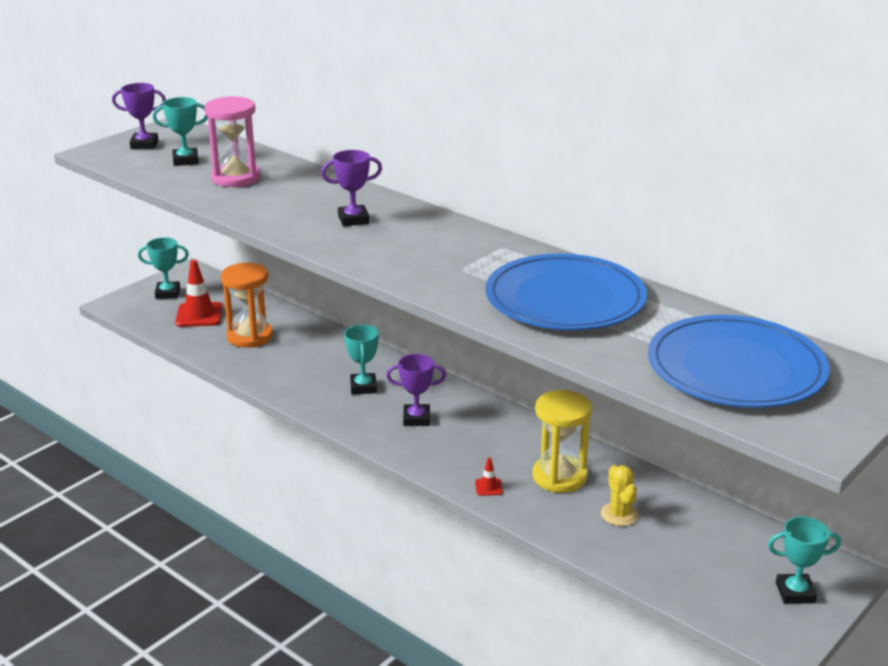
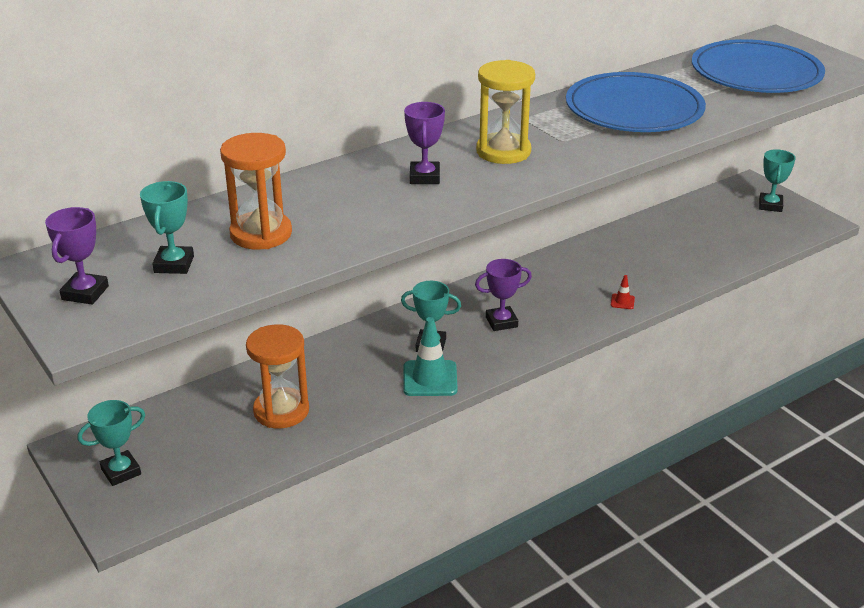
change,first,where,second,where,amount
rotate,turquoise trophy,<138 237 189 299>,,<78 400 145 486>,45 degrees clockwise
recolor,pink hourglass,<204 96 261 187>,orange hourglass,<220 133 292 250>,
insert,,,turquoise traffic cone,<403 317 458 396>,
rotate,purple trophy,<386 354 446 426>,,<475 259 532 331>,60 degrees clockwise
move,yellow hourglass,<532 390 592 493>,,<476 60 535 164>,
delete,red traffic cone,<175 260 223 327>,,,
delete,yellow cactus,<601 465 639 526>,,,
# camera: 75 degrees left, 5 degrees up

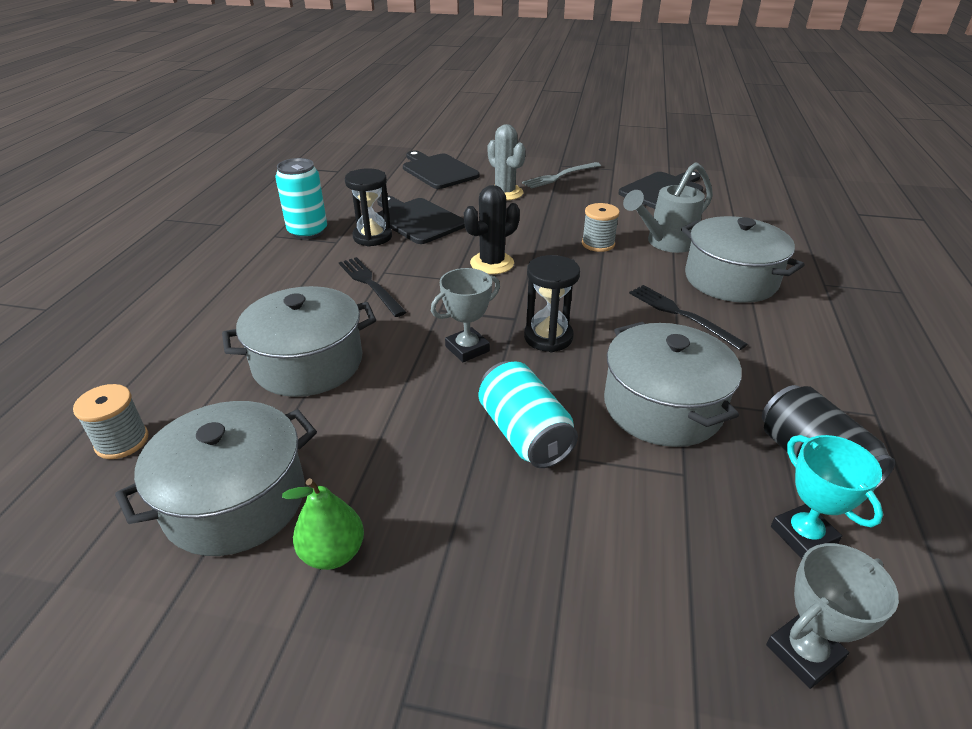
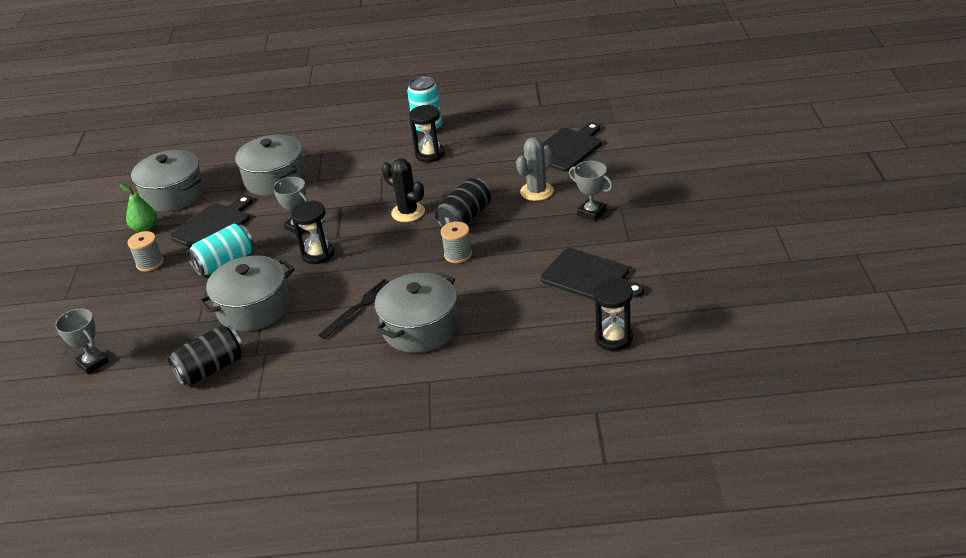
change,first,where,second,where,amount
move,grey spool,<73 384 149 459>,,<128 231 164 272>,
move,black cutting board,<377 195 465 244>,,<170 195 252 248>,
insert,,,black can,<435 178 491 228>,
replace,grey fork,<522 162 601 189>,grey trophy,<569 161 613 221>,
insert,,,black hourglass,<593 278 633 351>,
delete,black fork,<339 257 406 317>,,,
delete,grey watering can,<623 162 713 253>,,,
delete,turquoise trophy,<771 435 883 559>,,,
# camera: 80 degrees right, 0 degrees up

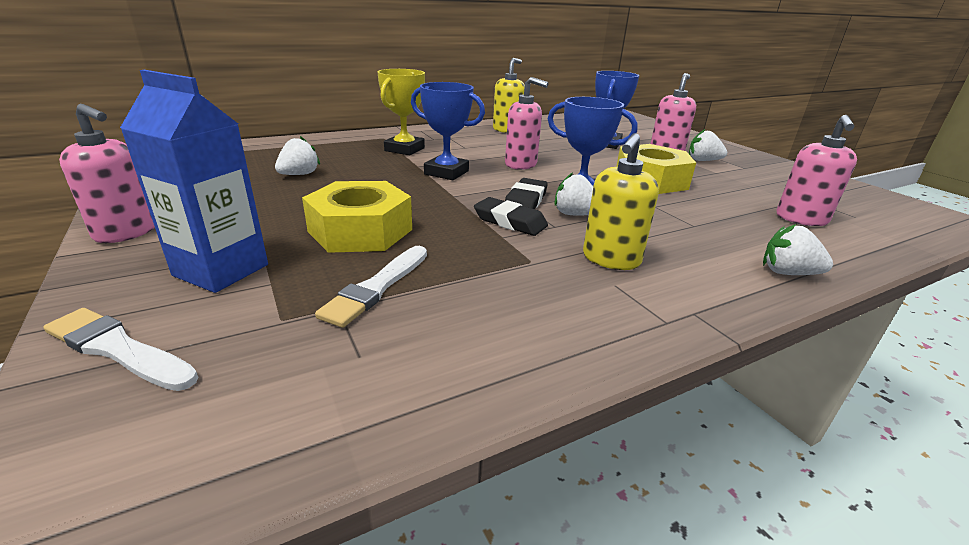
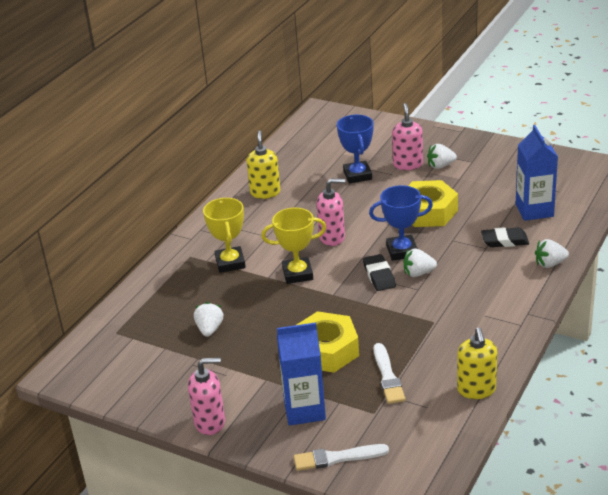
change,first,where,second,where,amount
recolor,blue trophy,<411 82 485 180>,yellow trophy,<261 208 326 284>,
move,yellow soap dispenser,<583 133 659 270>,,<457 327 497 399>,
move,black eraser,<474 197 548 236>,,<481 227 529 247>,
replace,pink soap dispenser,<777 115 857 226>,blue carton,<516 125 558 221>,
# camera: 30 degrees left, 5 degrees up

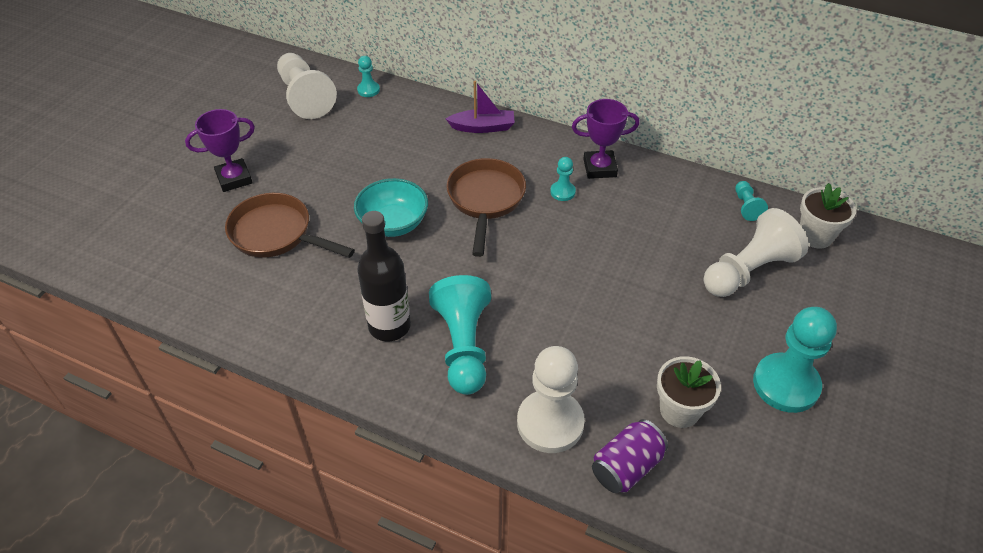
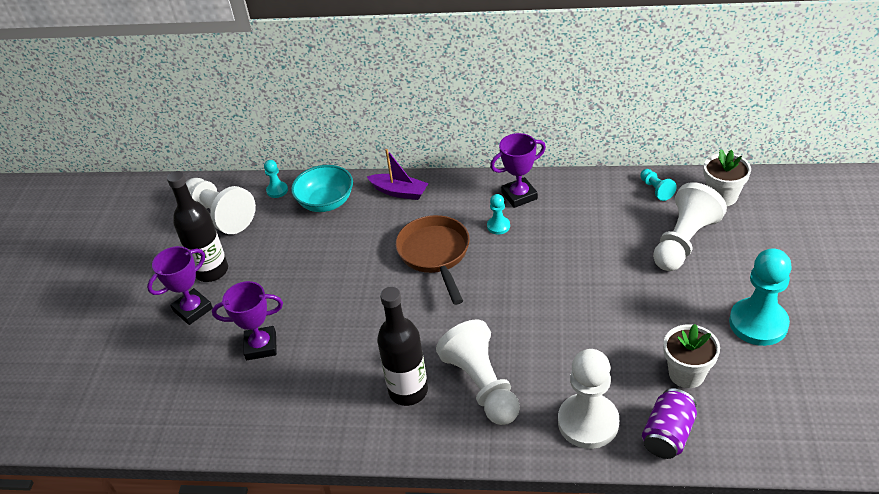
change,first,where,second,where,amount
insert,,,black bottle,<167 171 228 282>,
replace,brown pan,<225 193 355 258>,purple trophy,<212 281 283 360>,
move,turquoise bowl,<354 178 428 237>,,<291 165 353 212>,
rotate,purple boat,<446 81 515 133>,,<367 149 429 200>,45 degrees clockwise
recolor,turquoise pawn,<429 275 491 395>,white pawn,<436 319 520 425>,
# camera: 15 degrees left, 5 degrees down

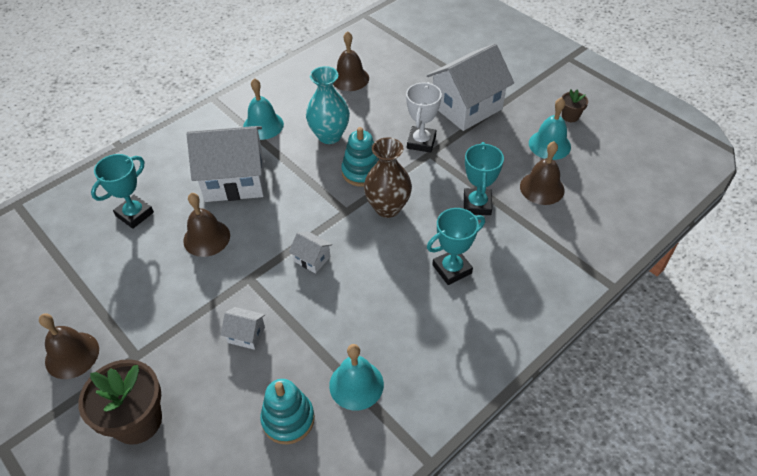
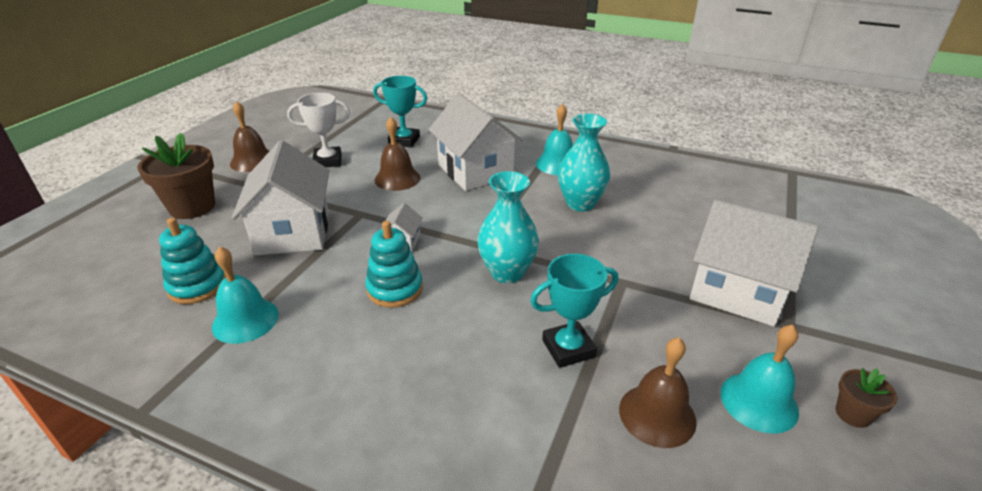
change,first,where,second,where,amount
resize,white house,<221 307 265 350>,,<232 140 329 255>,x2.33
move,white trophy,<406 82 442 153>,,<287 93 350 167>,
move,turquoise stacking toy,<341 127 379 187>,,<365 221 423 308>,
recolor,brown vase,<364 137 412 218>,turquoise vase,<477 171 539 283>,
delete,brown bell,<333 31 369 91>,,,
delete,turquoise trophy,<427 208 485 285>,,,
# camera: 65 degrees right, 15 degrees down

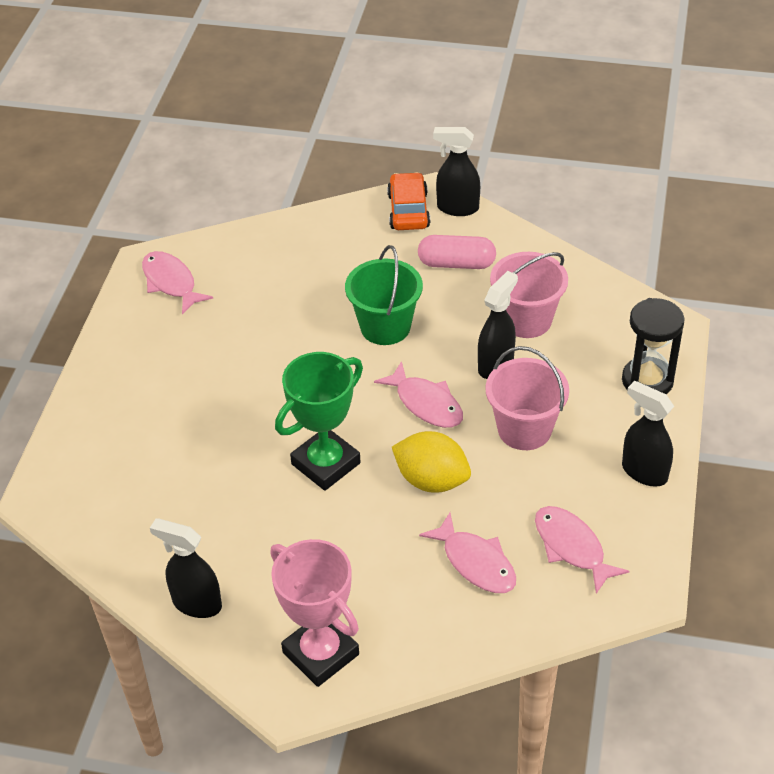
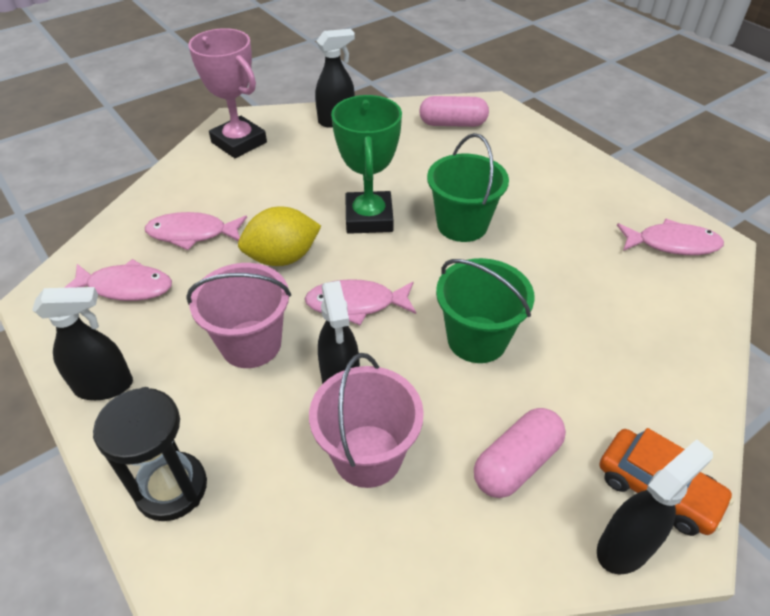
change,first,where,second,where,amount
rotate,pink trophy,<270 539 359 687>,,<188 28 267 158>,45 degrees clockwise
insert,,,pink capsule,<419 96 489 127>,
insert,,,green bucket,<427 133 509 242>,
# camera: 130 degrees right, 0 degrees up

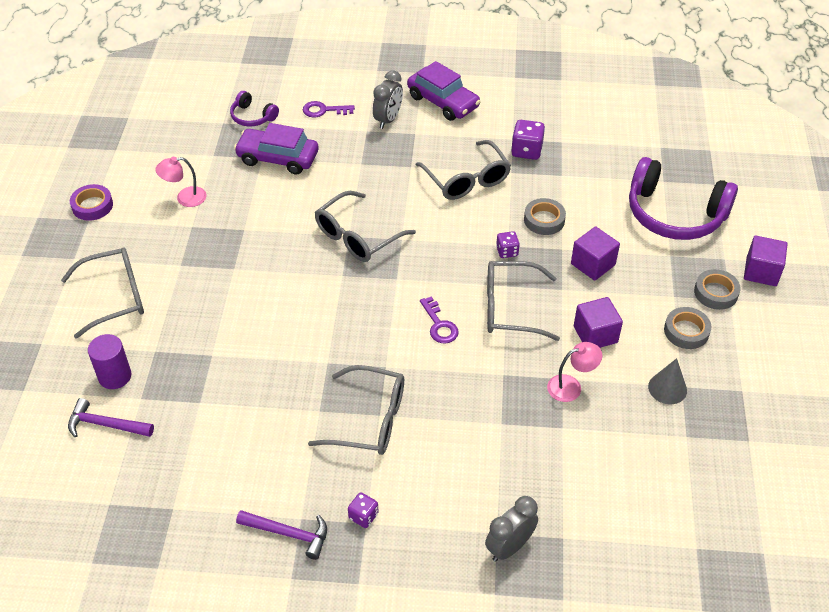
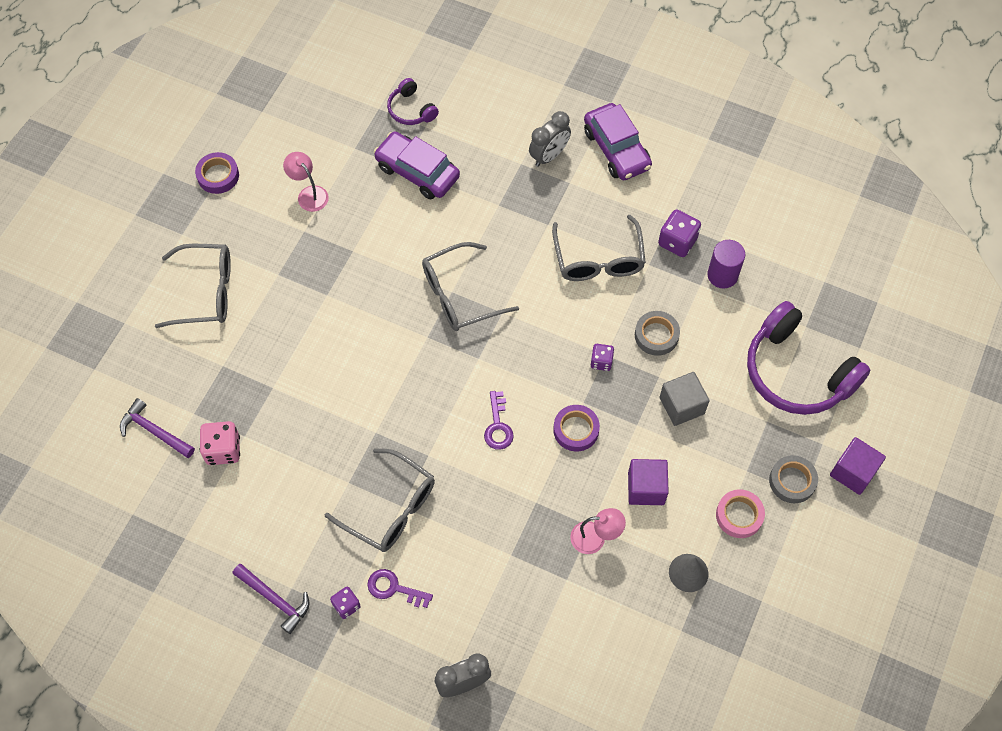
change,first,where,second,where,amount
insert,,,pink dice,<200 421 240 465>,
rotate,pink lamp,<155 157 207 207>,,<283 152 329 212>,45 degrees clockwise
move,purple key,<303 101 355 118>,,<368 569 433 608>,
replace,grey glasses,<487 261 560 341>,purple tape,<553 405 600 451>,
recolor,purple cube,<571 226 620 281>,grey cube,<660 372 709 426>,
move,purple cylinder,<88 334 131 389>,,<707 240 745 289>,
recolor,grey tape,<664 307 712 349>,pink tape,<716 490 765 538>,
# camera: 20 degrees right, 15 degrees up

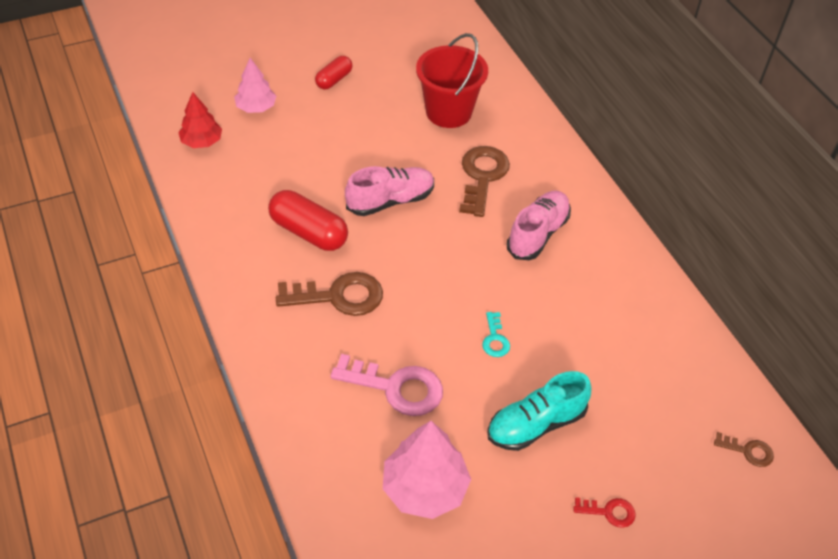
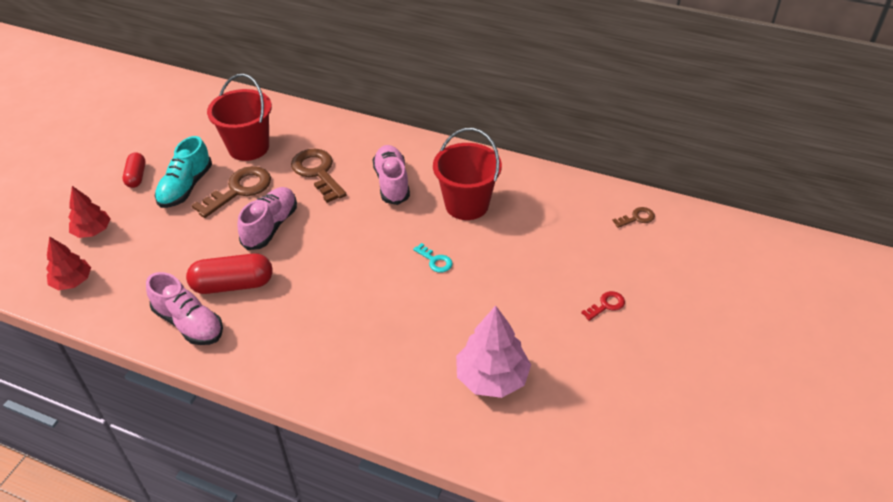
change,first,where,second,where,amount
recolor,pink tree,<234 58 276 113>,red tree,<68 186 110 238>,
insert,,,pink shoe,<146 272 223 345>,
move,turquoise shoe,<487 371 591 451>,,<155 136 212 208>,
move,brown key,<276 272 383 316>,,<192 166 271 218>,
insert,,,red bucket,<433 128 502 220>,
delete,pink key,<330 354 443 416>,,,
# camera: 40 degrees left, 5 degrees down

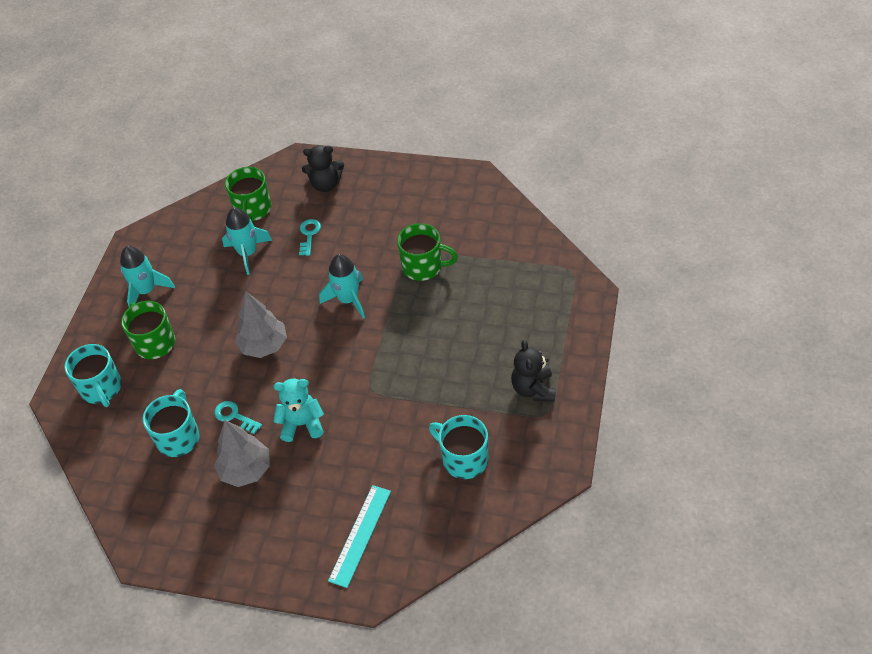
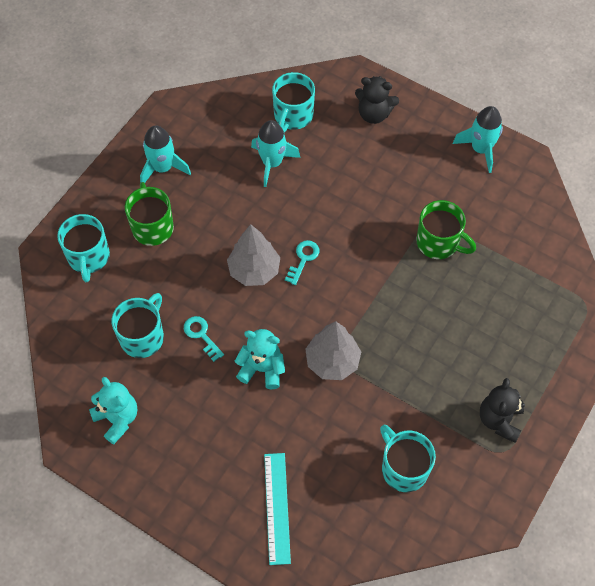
change,first,where,second,where,amount
insert,,,turquoise teddy bear,<89 377 137 444>,
rotate,turquoise ruler,<328 485 391 588>,,<264 453 291 565>,45 degrees counterclockwise
recolor,green mug,<225 167 271 221>,turquoise mug,<272 72 315 133>,
move,turquoise key,<299 219 321 256>,,<285 240 319 285>,
move,grey tree,<214 420 270 487>,,<305 321 361 380>,
move,turquoise rocket,<319 254 365 319>,,<453 106 503 173>,
# camera: 15 degrees right, 10 degrees up

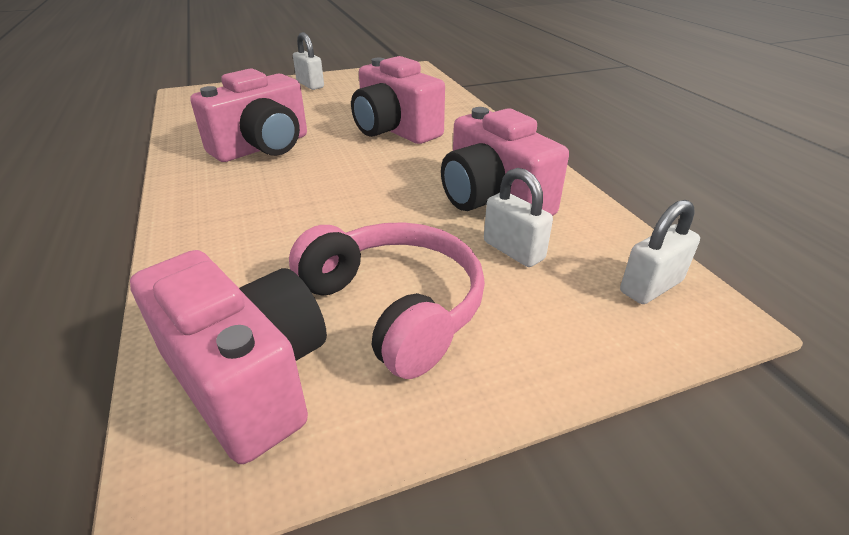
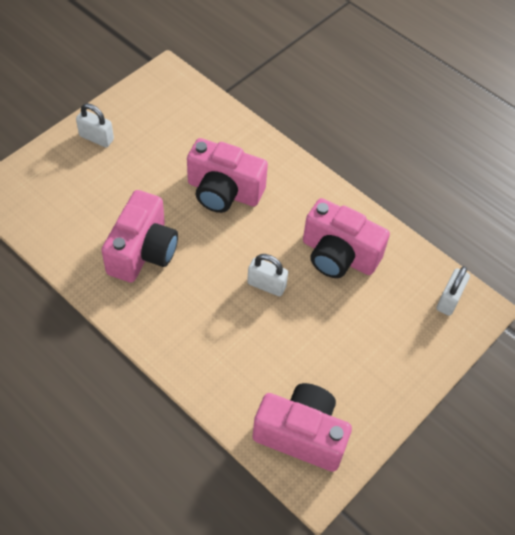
change,first,where,second,where,amount
move,white padlock,<484 168 553 267>,,<247 254 288 296>,
delete,pink headphones,<289 222 485 379>,,,
# camera: 30 degrees left, 20 degrees up

